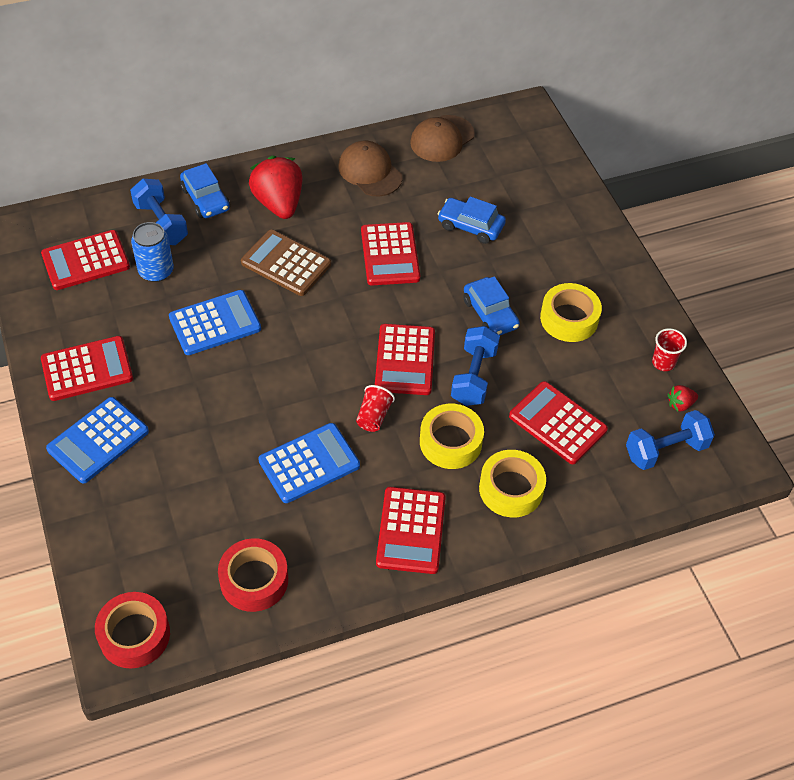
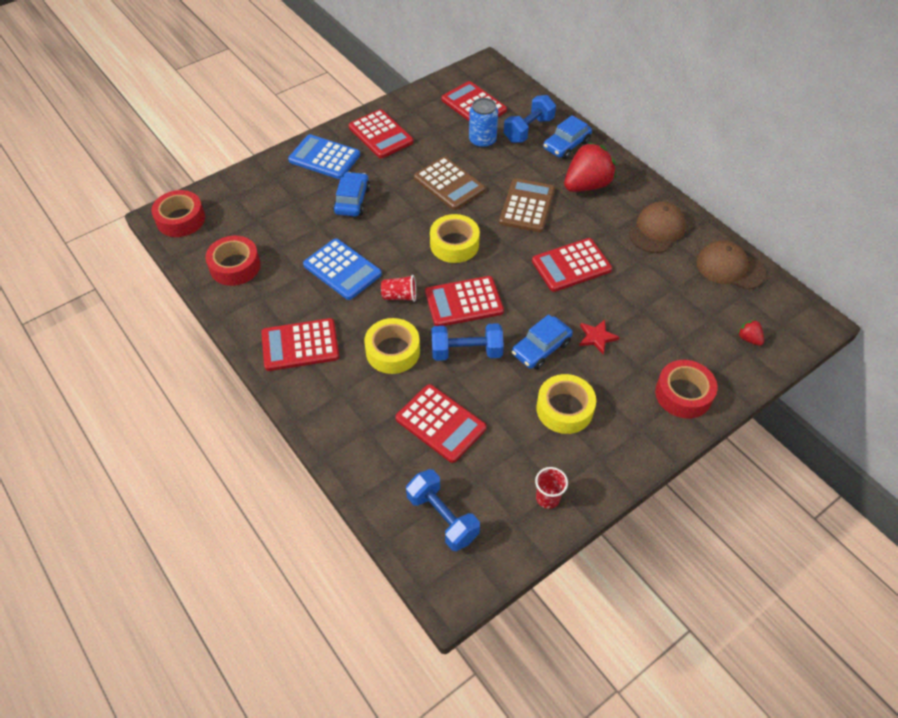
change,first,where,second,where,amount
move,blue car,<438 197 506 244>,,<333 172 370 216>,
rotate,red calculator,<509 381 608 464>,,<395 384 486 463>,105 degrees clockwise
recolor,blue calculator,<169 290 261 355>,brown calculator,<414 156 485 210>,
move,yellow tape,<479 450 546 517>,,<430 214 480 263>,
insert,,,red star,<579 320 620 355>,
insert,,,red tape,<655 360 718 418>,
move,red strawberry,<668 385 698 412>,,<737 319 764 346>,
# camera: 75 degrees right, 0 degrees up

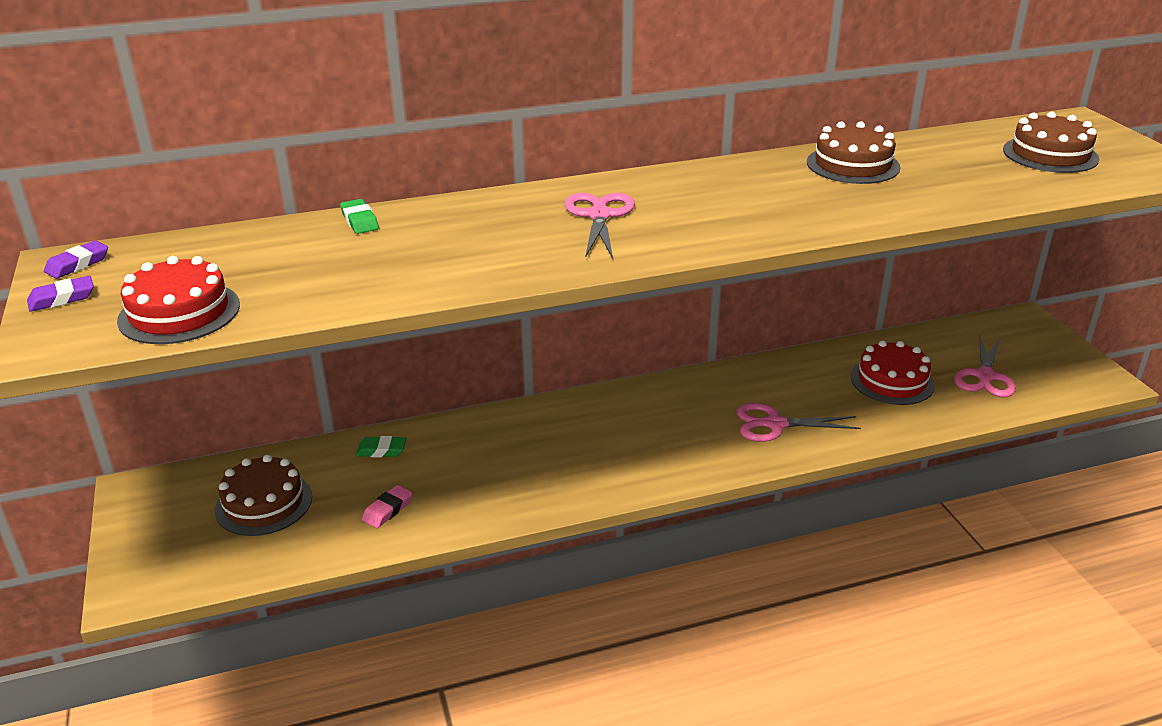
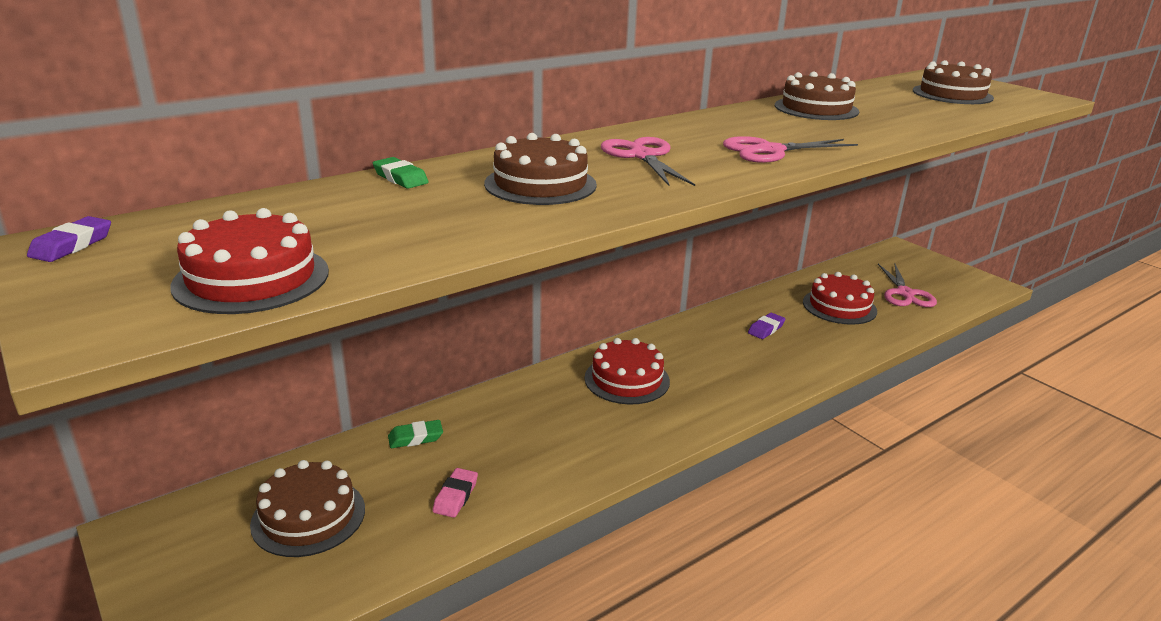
change,first,where,second,where,amount
insert,,,brown cake,<484 133 597 205>,
insert,,,red cake,<585 338 670 404>,
move,pink scissors,<737 403 861 442>,,<723 136 858 163>,
move,purple eraser,<27 276 94 312>,,<748 313 785 339>,
# camera: 20 degrees left, 5 degrees down

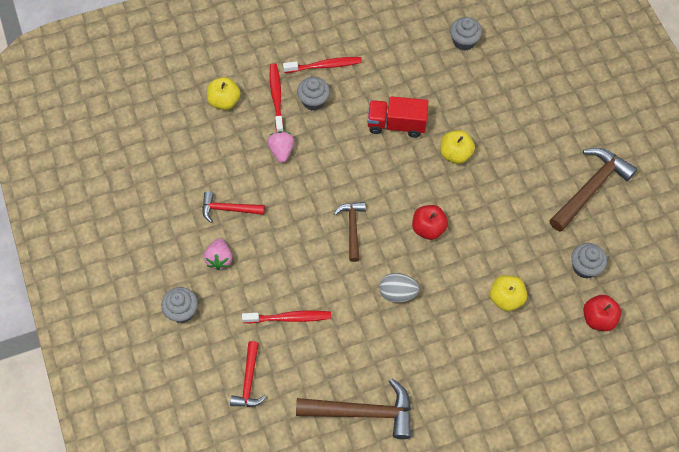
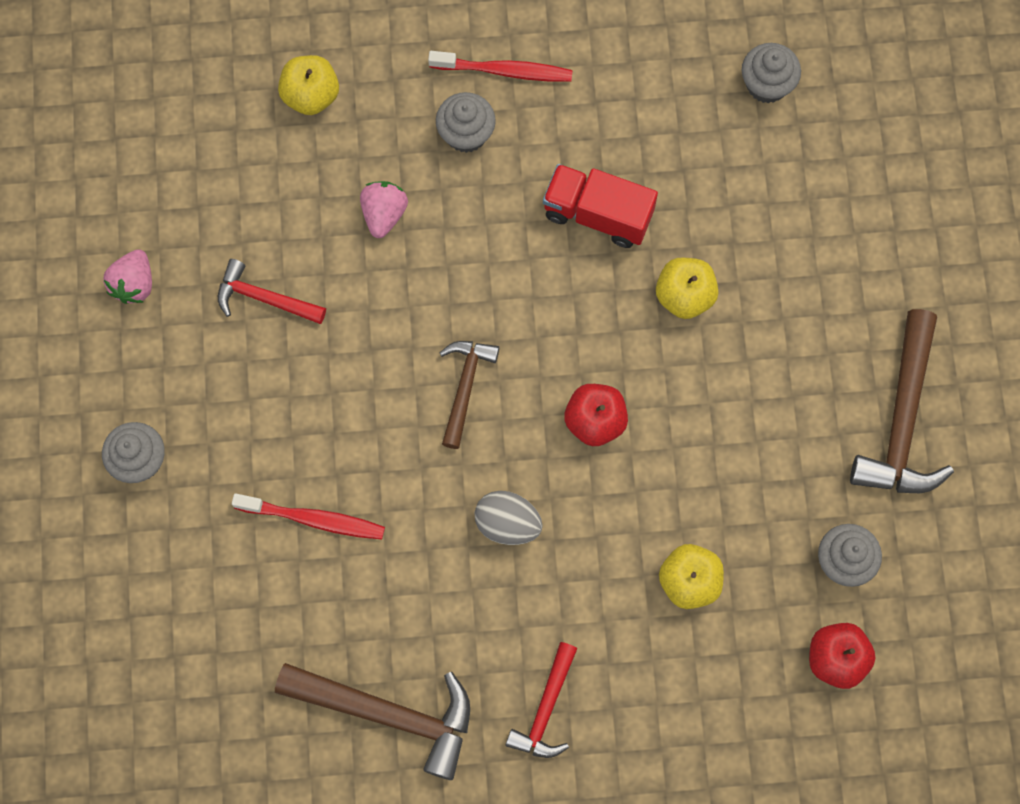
change,first,where,second,where,amount
move,pink strawberry,<204 238 232 270>,,<103 249 152 304>,
move,red hammer,<230 341 267 407>,,<505 642 577 758>,
rotate,brown hammer,<549 148 637 232>,,<850 309 954 493>,135 degrees clockwise
delete,red toothbrush,<269 64 284 132>,,,
# camera: 15 degrees right, 10 degrees up

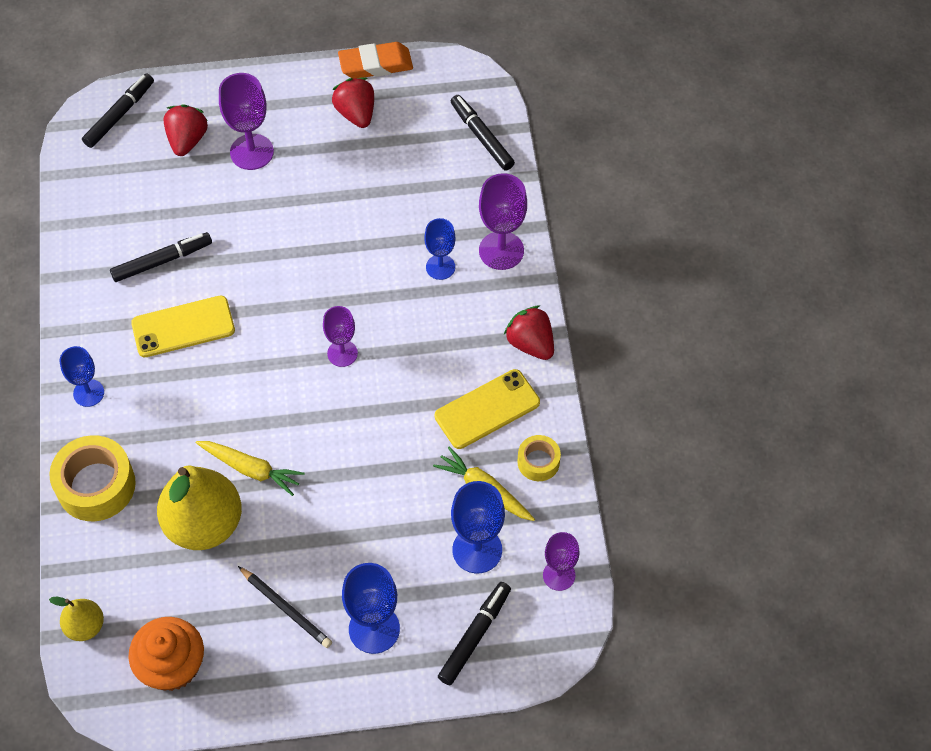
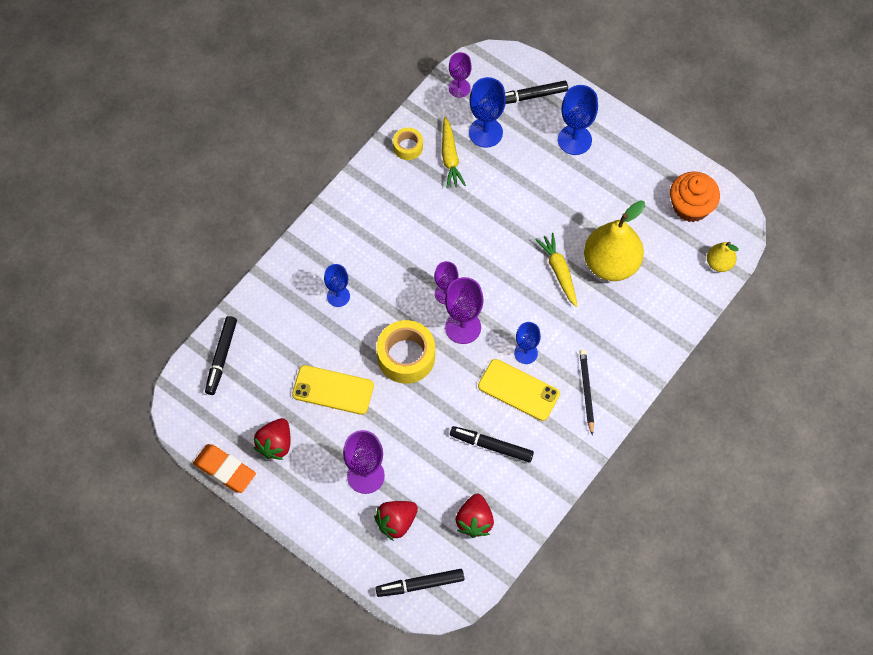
change,first,where,second,where,amount
move,yellow phone,<435 369 540 449>,,<292 365 374 415>,
move,yellow tape,<49 435 136 521>,,<377 320 435 384>,
move,purple goblet,<479 173 527 270>,,<445 277 483 344>,
move,red strawberry,<504 306 554 360>,,<455 494 494 538>,
move,blue goblet,<60 346 104 407>,,<514 322 541 364>,
move,black pencil,<238 566 332 648>,,<580 350 594 436>,
# camera: 135 degrees left, 5 degrees up

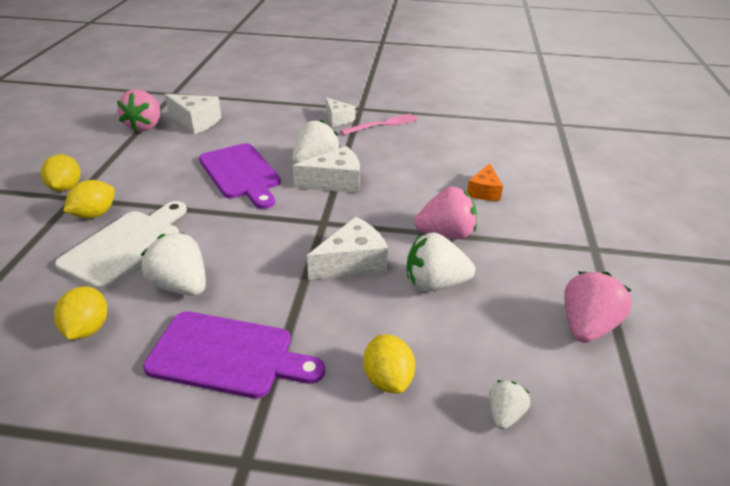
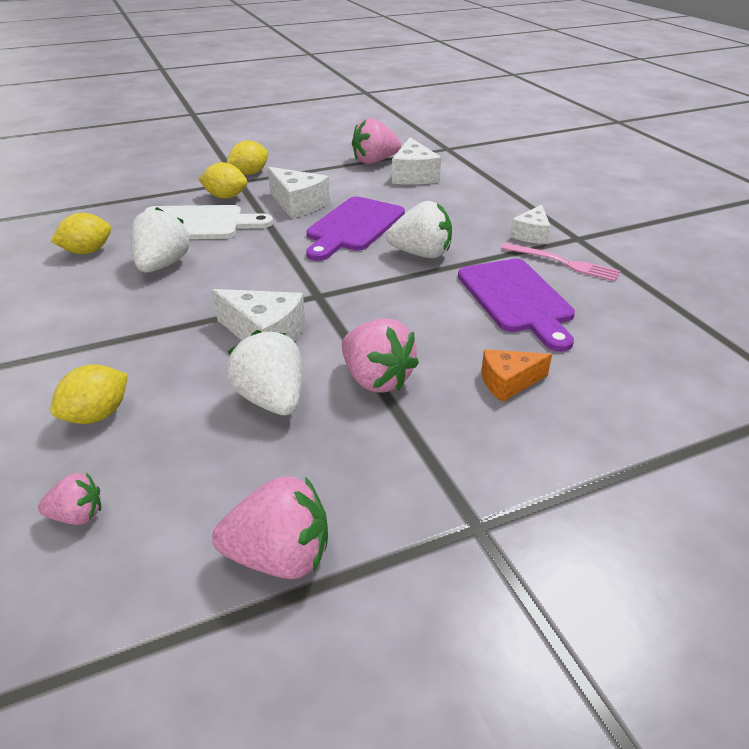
change,first,where,second,where,amount
recolor,white strawberry,<489 380 530 429>,pink strawberry,<38 473 101 525>,
move,white cheese,<293 146 360 193>,,<267 167 330 218>,
move,purple cutting board,<143 311 325 399>,,<458 259 575 352>,
# camera: 60 degrees right, 0 degrees up

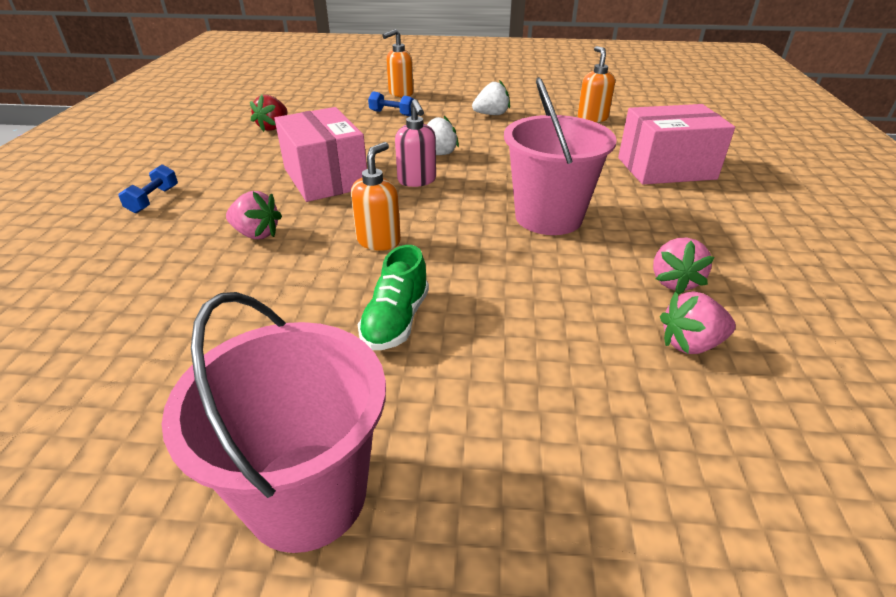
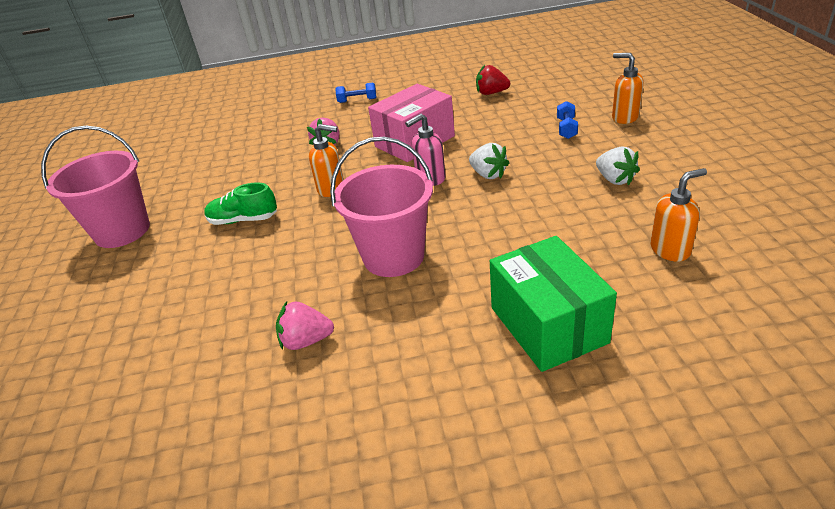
change,first,where,second,where,amount
recolor,pink box,<618 104 735 185>,green box,<490 236 617 372>,
delete,pink strawberry,<660 291 736 354>,,,
# camera: 80 degrees right, 0 degrees up

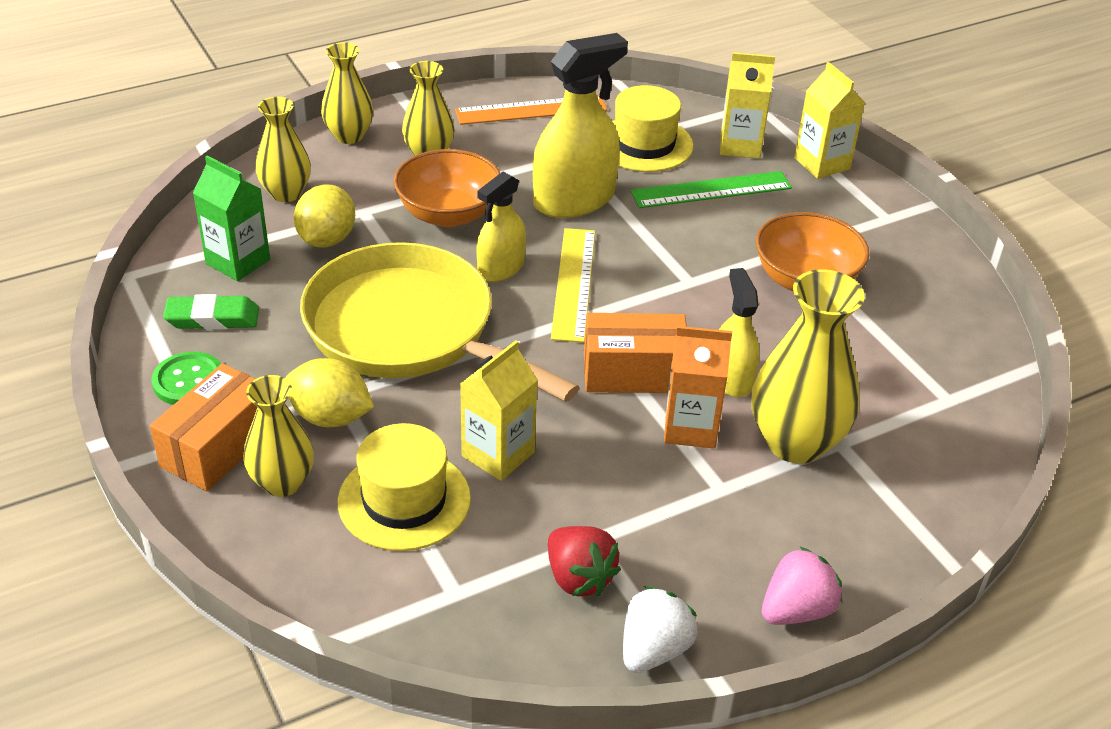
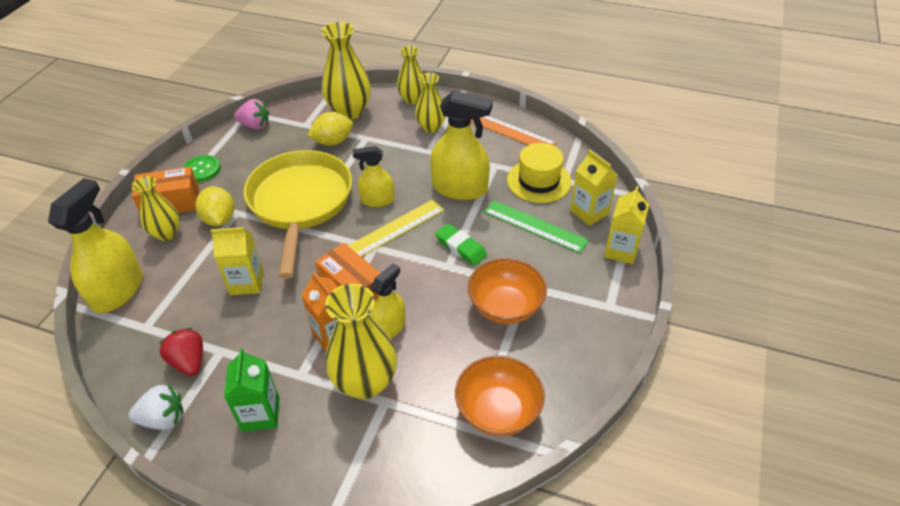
change,first,where,second,where,amount
insert,,,yellow spray bottle,<48 178 143 313>,
rotate,red strawberry,<548 526 621 596>,,<159 328 203 376>,135 degrees clockwise
move,green carton,<193 156 270 281>,,<224 348 279 432>,
move,pink strawberry,<762 546 842 625>,,<234 99 269 130>,
resize,yellow vase,<255 97 311 202>,,<321 22 371 120>,x1.60
move,green eraser,<163 294 259 330>,,<435 224 487 266>,
move,orange bowl,<393 149 500 227>,,<455 356 545 436>,
delete,yellow hat,<338 423 471 551>,,,
# camera: 50 degrees right, 5 degrees up

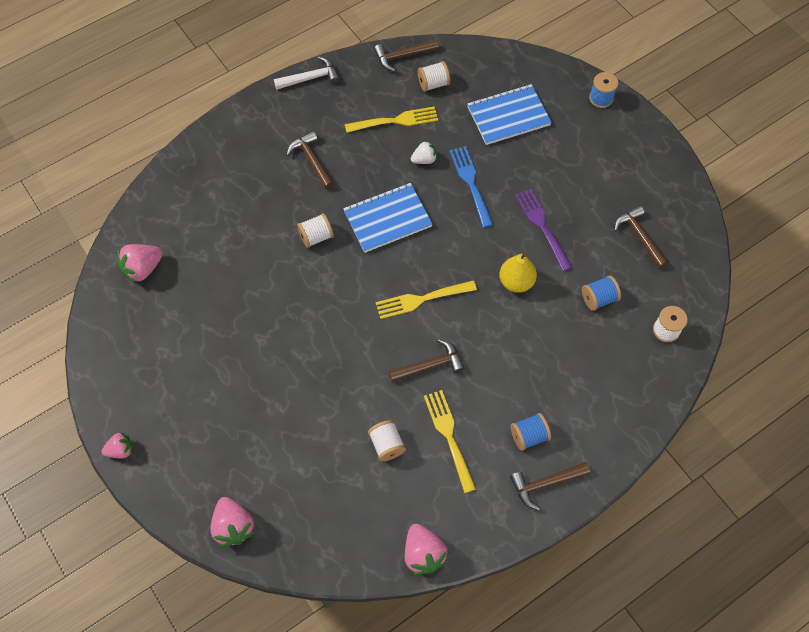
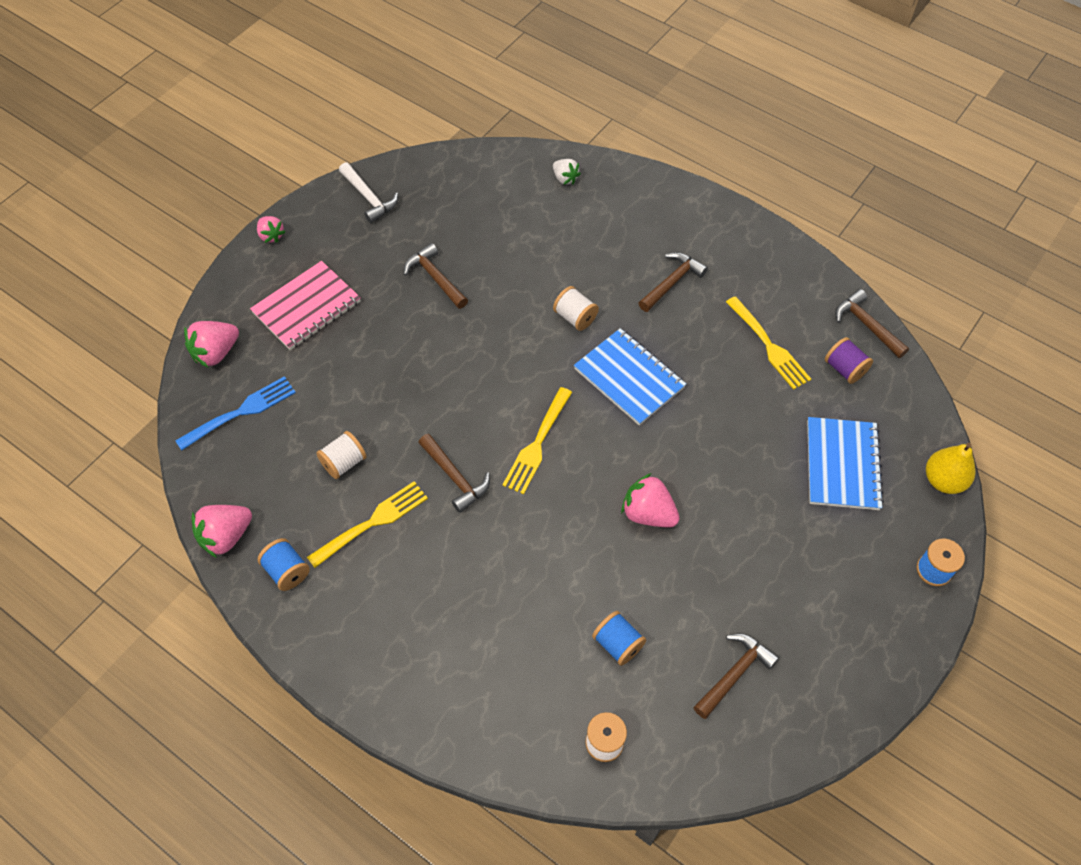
change,first,where,second,where,amount
move,blue fork,<450 146 493 228>,,<175 376 296 450>,
insert,,,pink notebook,<250 261 361 350>,
move,blue spool,<511 413 551 451>,,<258 538 310 591>,
move,white hammer,<274 56 340 90>,,<339 162 398 223>,
move,brown hammer,<510 462 590 511>,,<404 243 468 309>,
rotate,yellow fork,<376 280 477 319>,,<503 387 572 494>,120 degrees counterclockwise
move,white strawberry,<411 141 437 164>,,<553 159 581 185>,
move,pink strawberry,<117 244 163 284>,,<621 473 680 527>,
rotate,blue notebook,<467 84 552 145>,,<807 417 884 510>,45 degrees clockwise
recolor,white spool,<418 61 450 92>,purple spool,<825 337 873 384>,
move,yellow pear,<499 253 537 293>,,<926 443 976 494>,
delete,purple fork,<515 189 573 272>,,,
# camera: 70 degrees right, 5 degrees down

